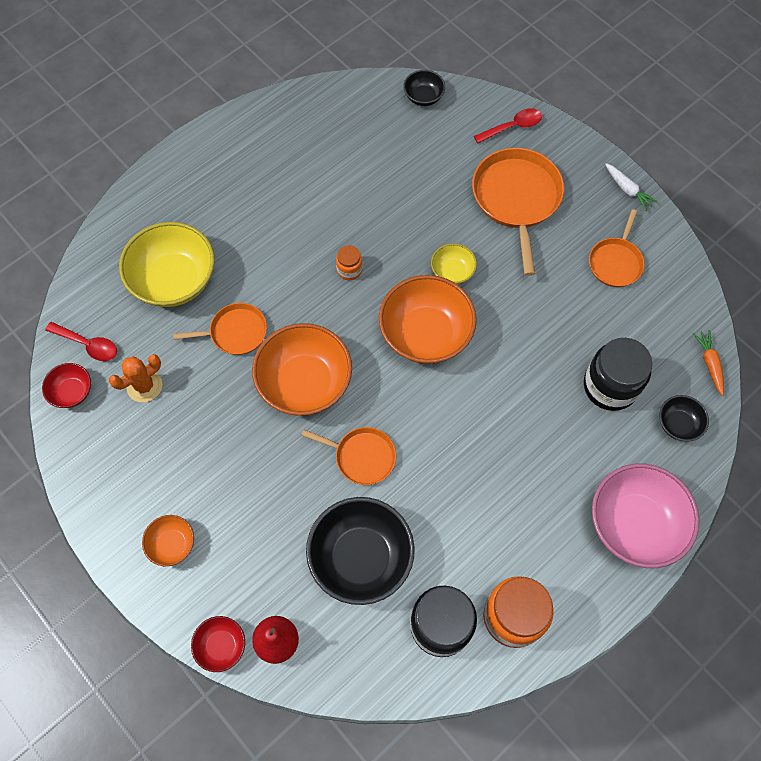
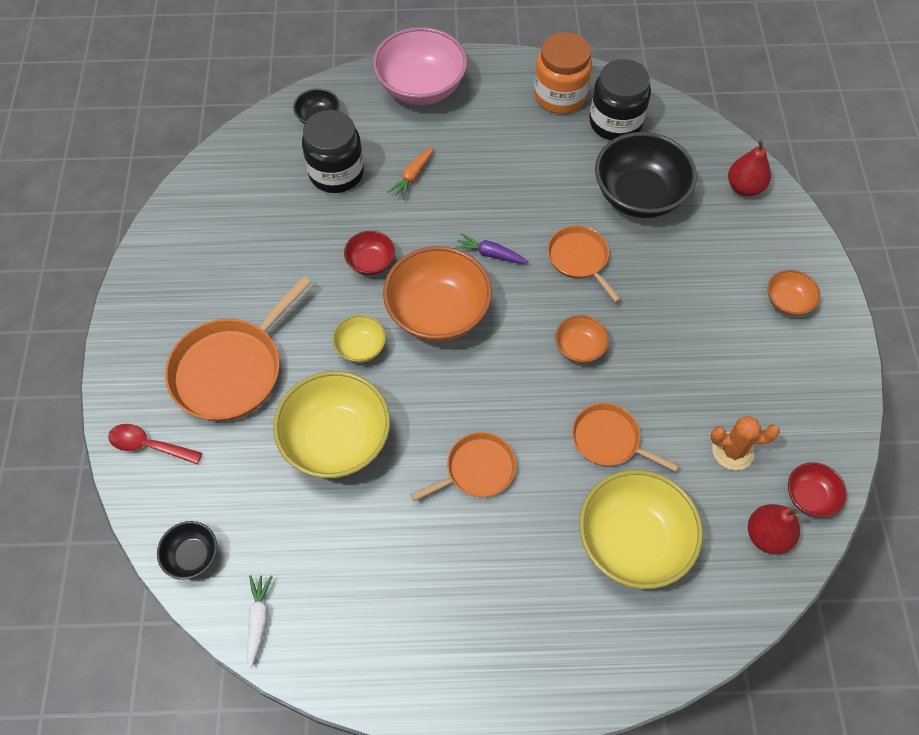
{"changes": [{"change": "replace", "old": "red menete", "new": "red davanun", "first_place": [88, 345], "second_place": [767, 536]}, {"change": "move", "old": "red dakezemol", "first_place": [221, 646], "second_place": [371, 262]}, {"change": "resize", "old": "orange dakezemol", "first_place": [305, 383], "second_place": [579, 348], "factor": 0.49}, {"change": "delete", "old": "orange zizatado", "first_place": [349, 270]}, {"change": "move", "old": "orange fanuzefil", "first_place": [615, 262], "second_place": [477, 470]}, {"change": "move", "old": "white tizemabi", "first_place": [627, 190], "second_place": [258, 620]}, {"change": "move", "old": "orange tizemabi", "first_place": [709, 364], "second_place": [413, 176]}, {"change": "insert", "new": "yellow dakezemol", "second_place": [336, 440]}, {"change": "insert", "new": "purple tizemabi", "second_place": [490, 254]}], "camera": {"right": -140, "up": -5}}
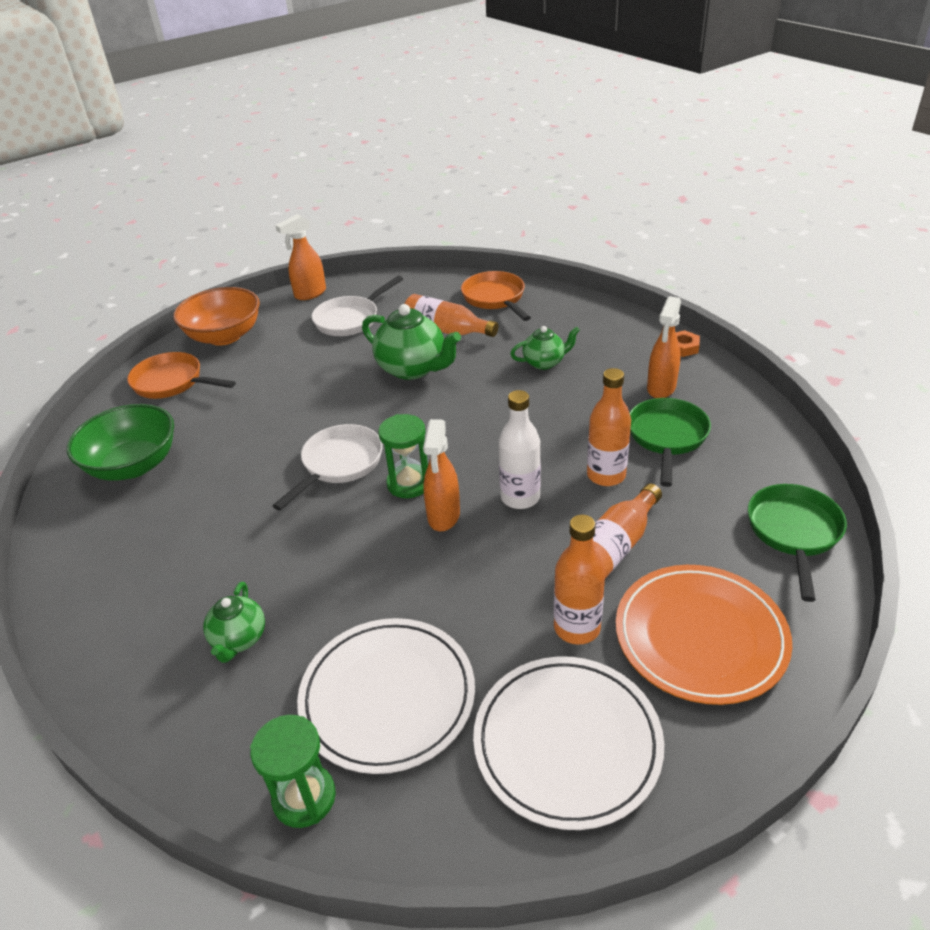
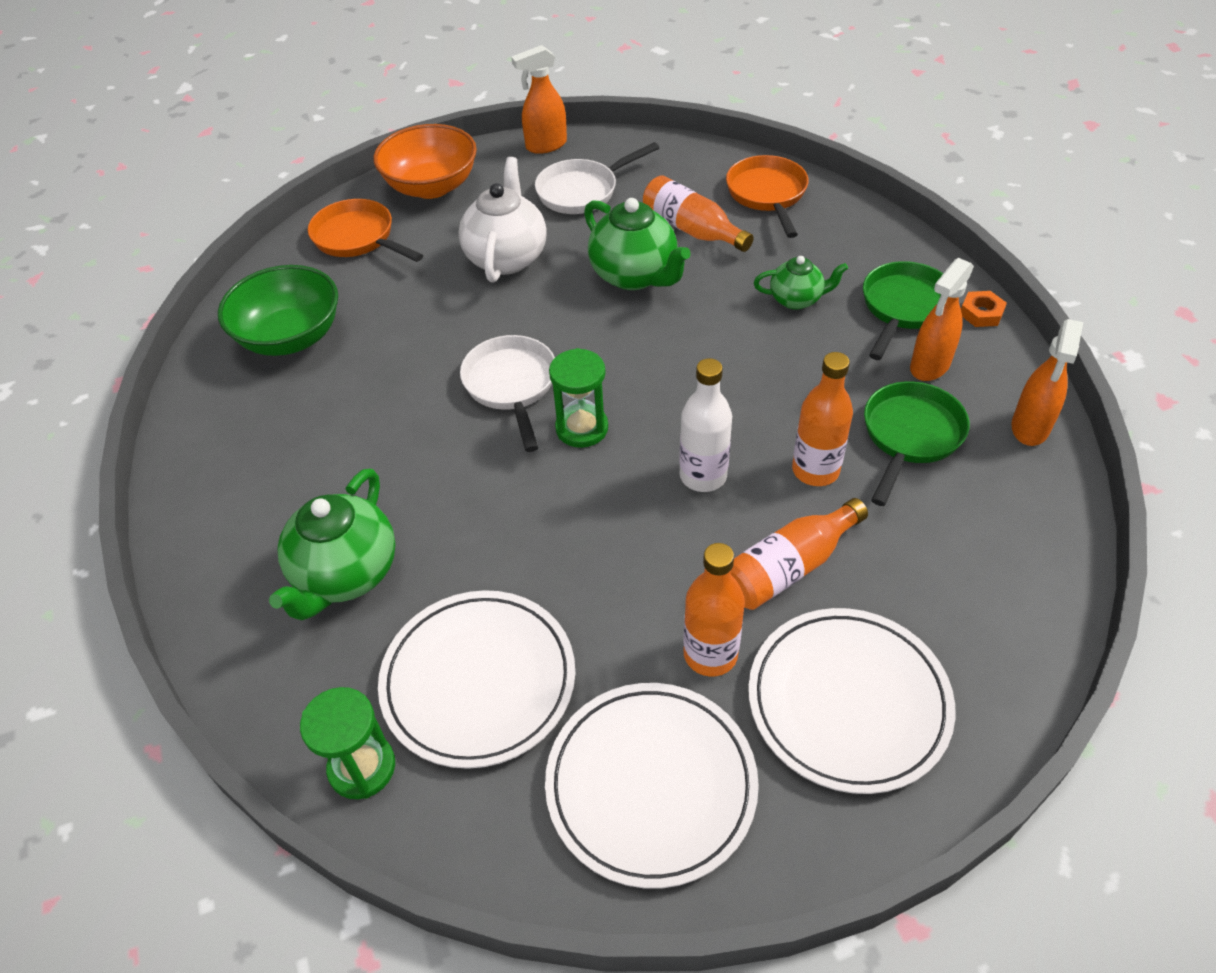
{"changes": [{"change": "resize", "old": "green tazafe", "first_place": [239, 639], "second_place": [345, 574], "factor": 1.71}, {"change": "rotate", "old": "white fanuzefil", "first_place": [339, 464], "second_place": [511, 385], "degrees": -60}, {"change": "move", "old": "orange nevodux", "first_place": [443, 516], "second_place": [1030, 428]}, {"change": "recolor", "old": "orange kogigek", "new": "white kogigek", "first_place": [700, 636], "second_place": [848, 702]}, {"change": "move", "old": "green fanuzefil", "first_place": [793, 532], "second_place": [904, 307]}, {"change": "insert", "new": "white tazafe", "second_place": [506, 257]}], "camera": {"right": 15, "up": 10}}
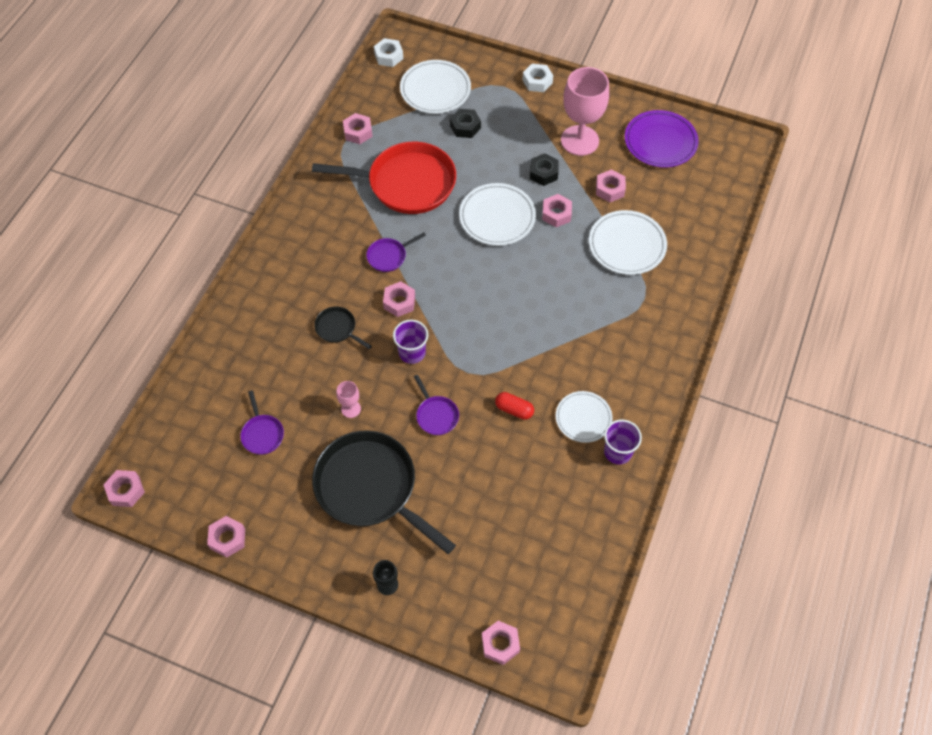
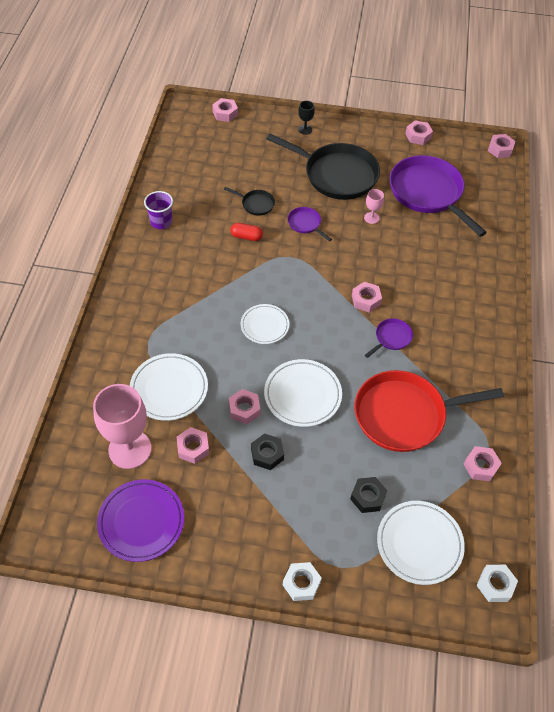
{"changes": [{"change": "resize", "old": "purple fanuzefil", "first_place": [262, 434], "second_place": [428, 193], "factor": 2.3}, {"change": "move", "old": "black fanuzefil", "first_place": [337, 328], "second_place": [256, 204]}, {"change": "delete", "old": "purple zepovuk", "first_place": [412, 352]}, {"change": "move", "old": "white kogigek", "first_place": [583, 418], "second_place": [264, 325]}, {"change": "move", "old": "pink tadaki", "first_place": [579, 140], "second_place": [130, 449]}], "camera": {"right": 165, "up": -5}}
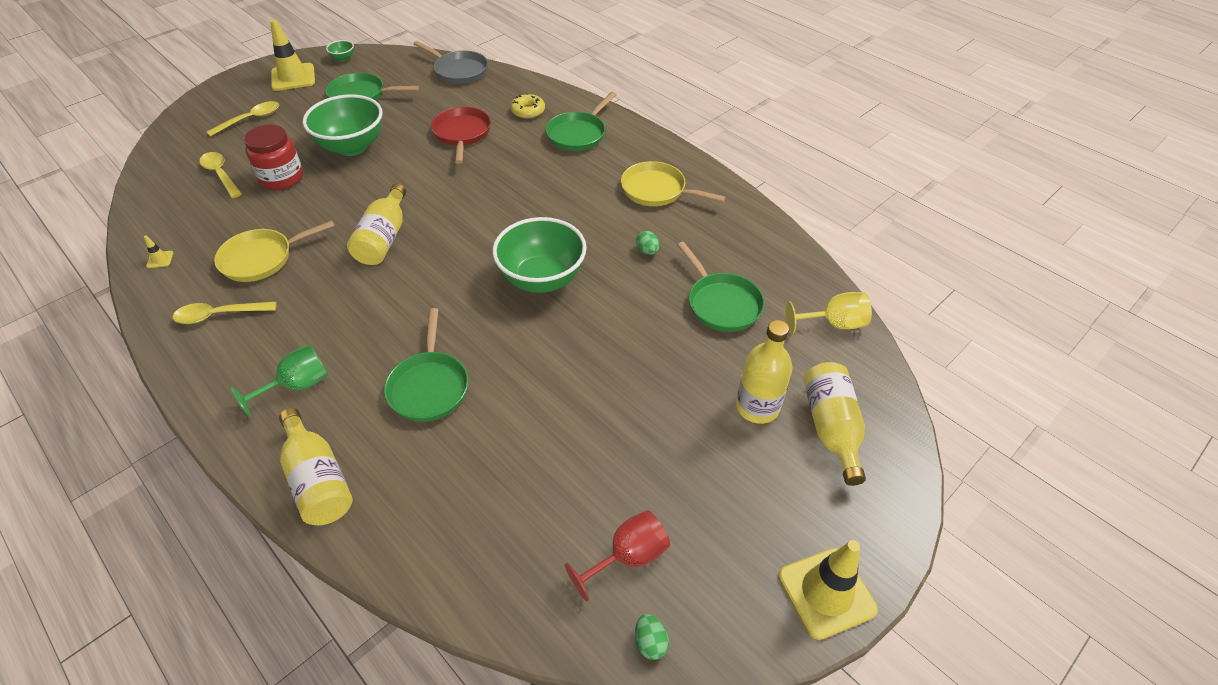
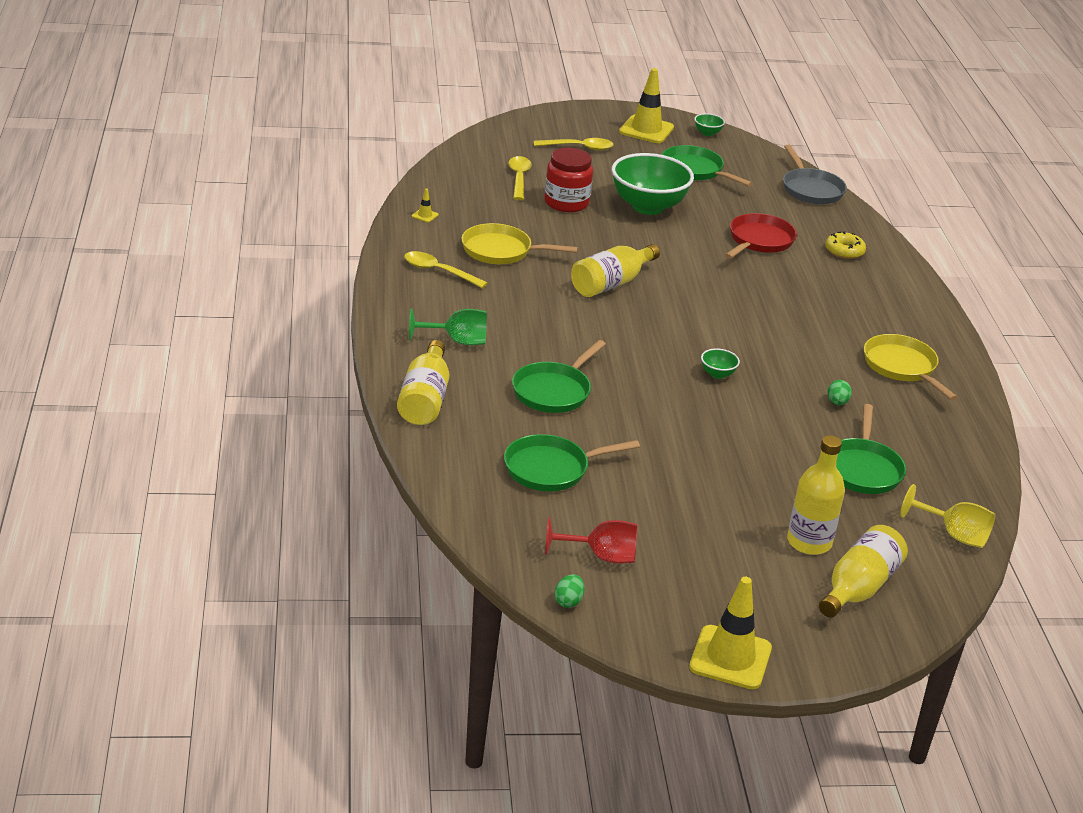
{"changes": [{"change": "resize", "old": "green dakezemol", "first_place": [542, 279], "second_place": [717, 374], "factor": 0.41}, {"change": "move", "old": "green fanuzefil", "first_place": [578, 134], "second_place": [551, 469]}], "camera": {"right": 35, "up": -15}}
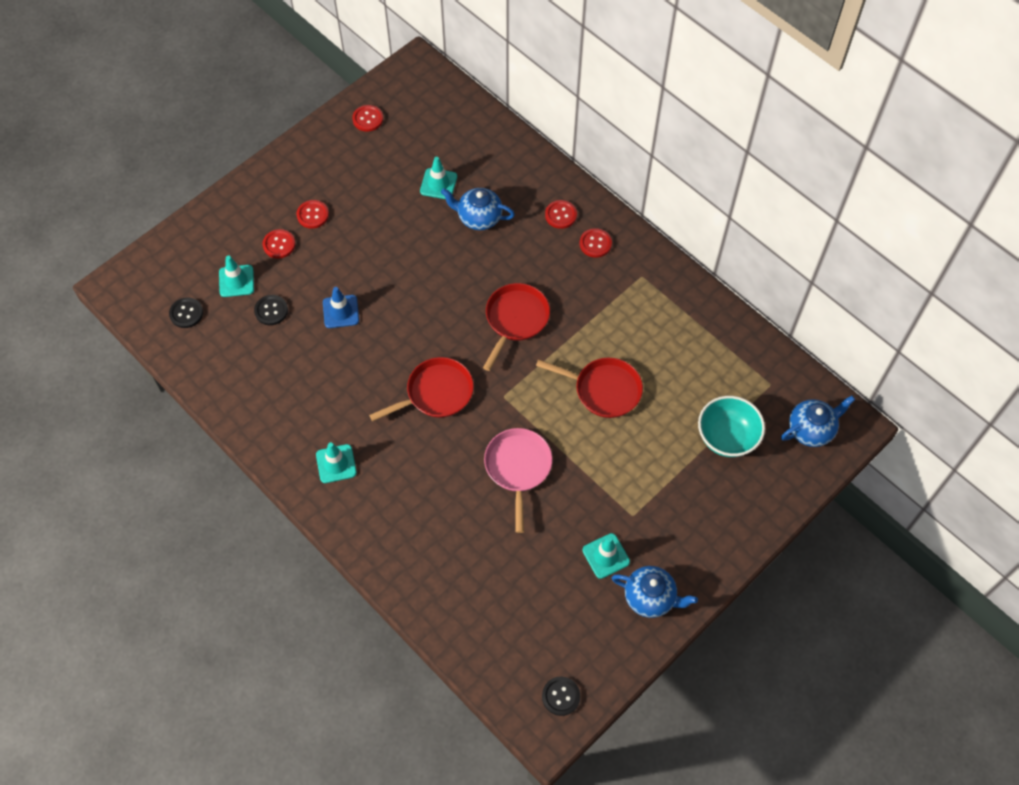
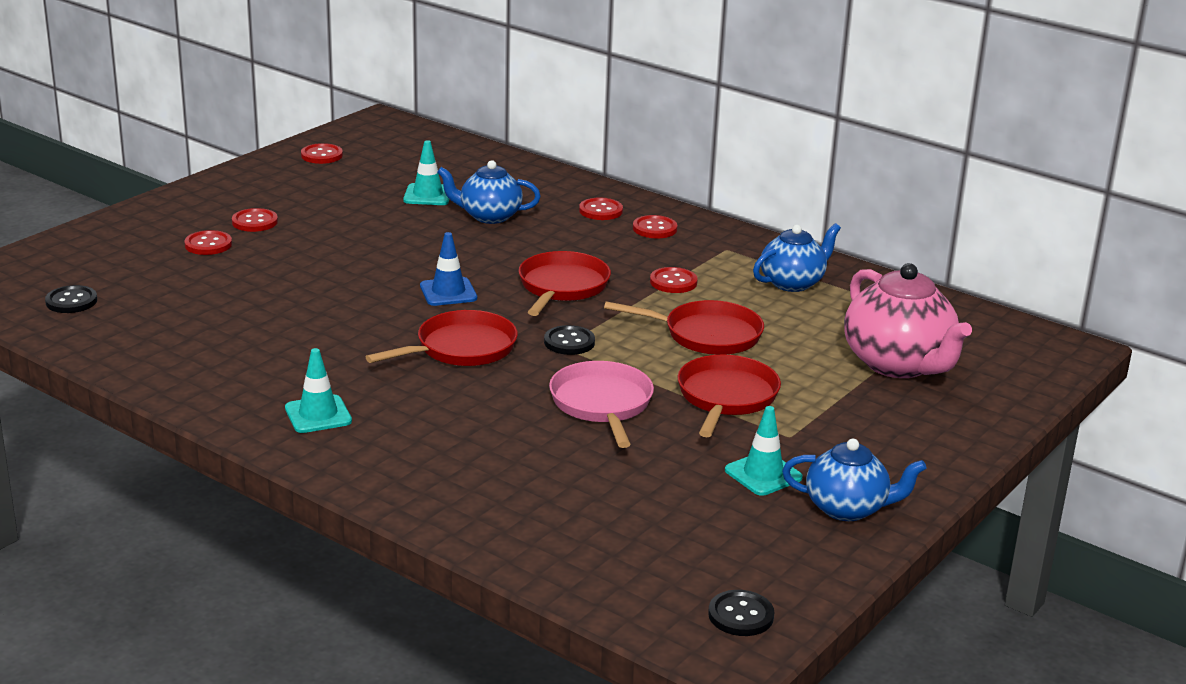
{"changes": [{"change": "delete", "old": "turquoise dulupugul", "first_place": [236, 281]}, {"change": "move", "old": "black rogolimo", "first_place": [271, 311], "second_place": [569, 342]}, {"change": "move", "old": "blue dulupugul", "first_place": [341, 311], "second_place": [448, 292]}, {"change": "replace", "old": "turquoise dakezemol", "new": "pink tazafe", "first_place": [727, 437], "second_place": [898, 364]}, {"change": "move", "old": "blue tazafe", "first_place": [811, 429], "second_place": [793, 283]}, {"change": "insert", "new": "red rogolimo", "second_place": [673, 282]}, {"change": "insert", "new": "red fanuzefil", "second_place": [726, 397]}], "camera": {"right": -10, "up": -35}}
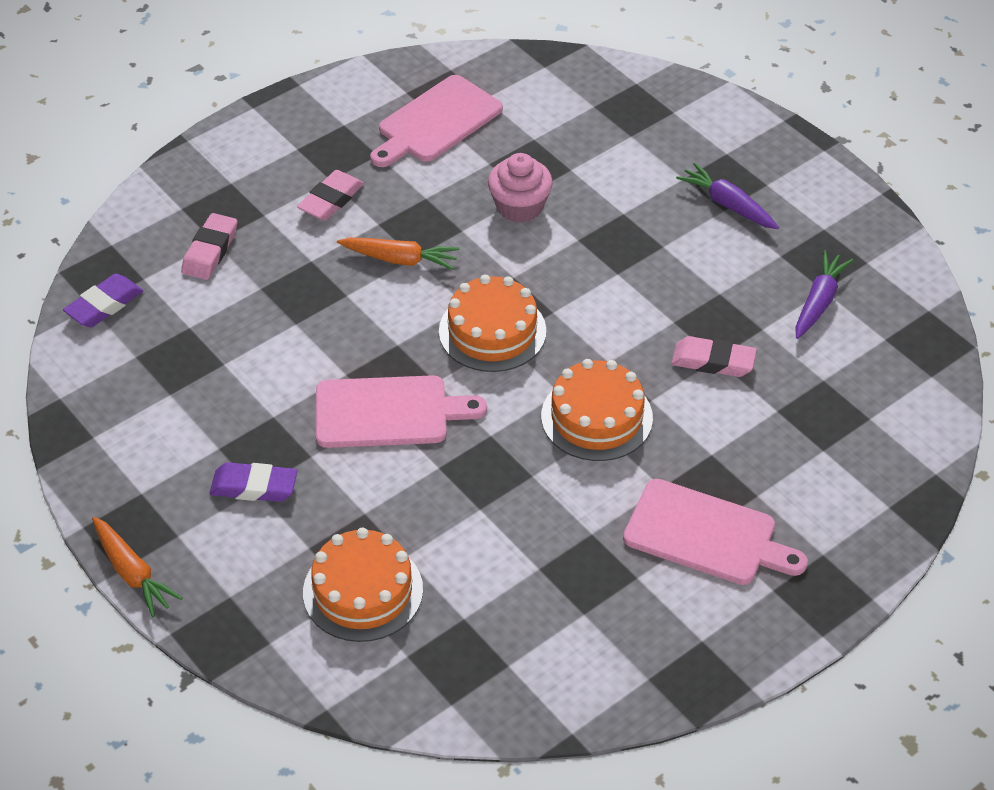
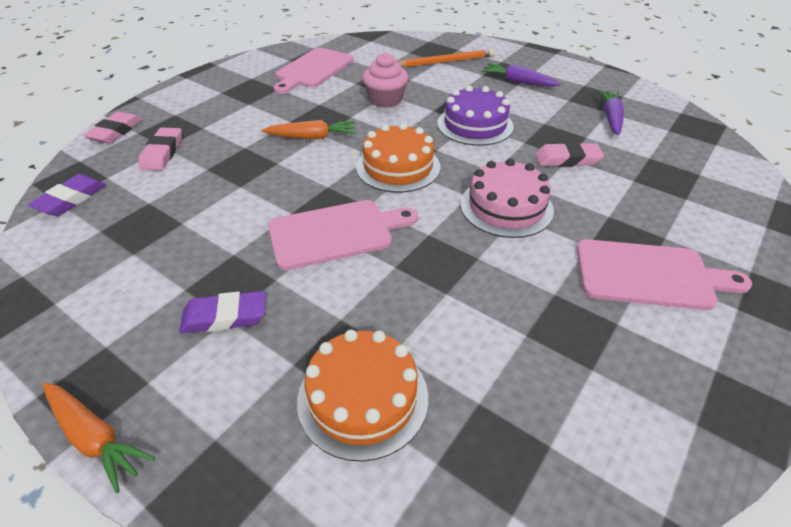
{"changes": [{"change": "move", "old": "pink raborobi", "first_place": [331, 200], "second_place": [115, 132]}, {"change": "recolor", "old": "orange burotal", "new": "pink burotal", "first_place": [596, 417], "second_place": [506, 207]}, {"change": "insert", "new": "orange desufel", "second_place": [445, 62]}, {"change": "insert", "new": "purple burotal", "second_place": [475, 125]}], "camera": {"right": -15, "up": -5}}
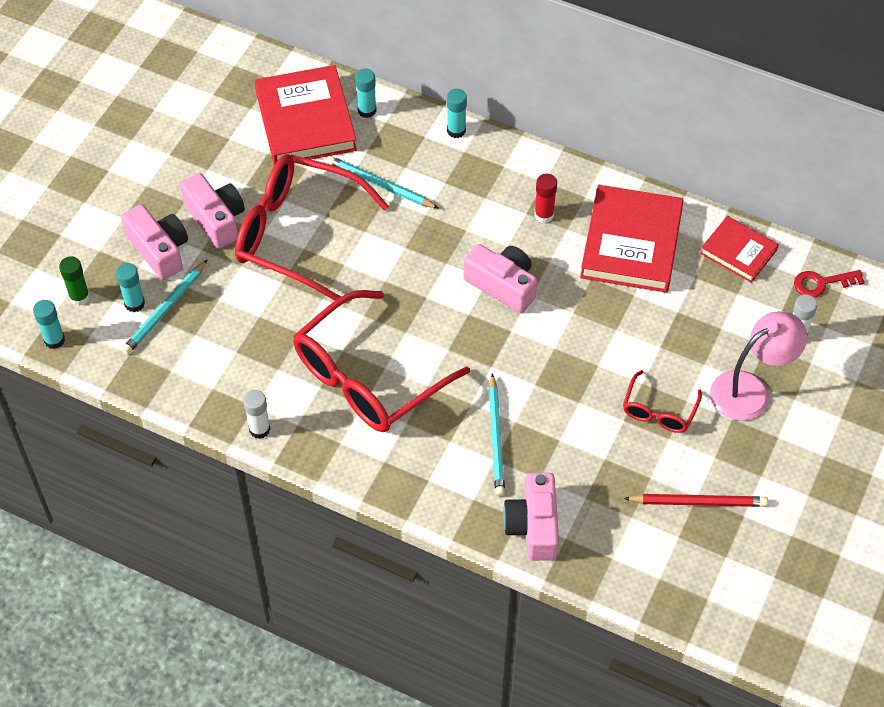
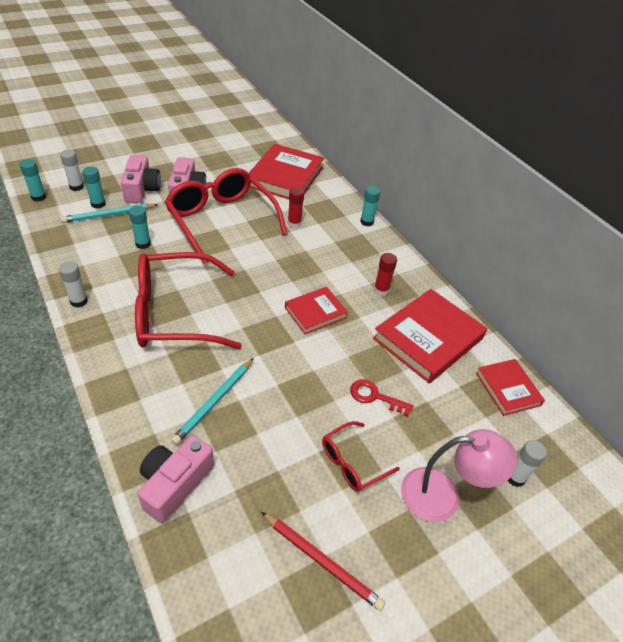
{"changes": [{"change": "recolor", "old": "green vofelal", "new": "white vofelal", "first_place": [79, 297], "second_place": [76, 187]}, {"change": "replace", "old": "turquoise desufel", "new": "red vofelal", "first_place": [380, 185], "second_place": [294, 223]}, {"change": "move", "old": "turquoise vofelal", "first_place": [367, 110], "second_place": [143, 244]}, {"change": "replace", "old": "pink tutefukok", "new": "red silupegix", "first_place": [502, 285], "second_place": [315, 312]}, {"change": "move", "old": "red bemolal", "first_place": [822, 283], "second_place": [375, 397]}], "camera": {"right": 30, "up": -10}}
